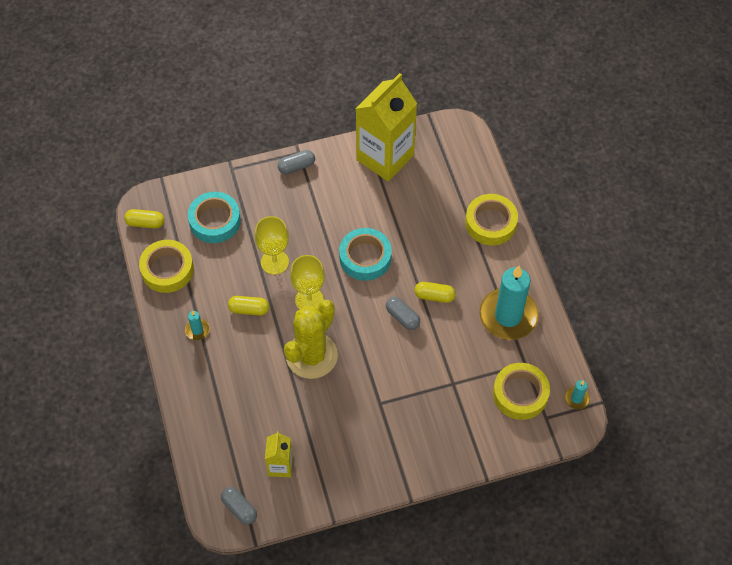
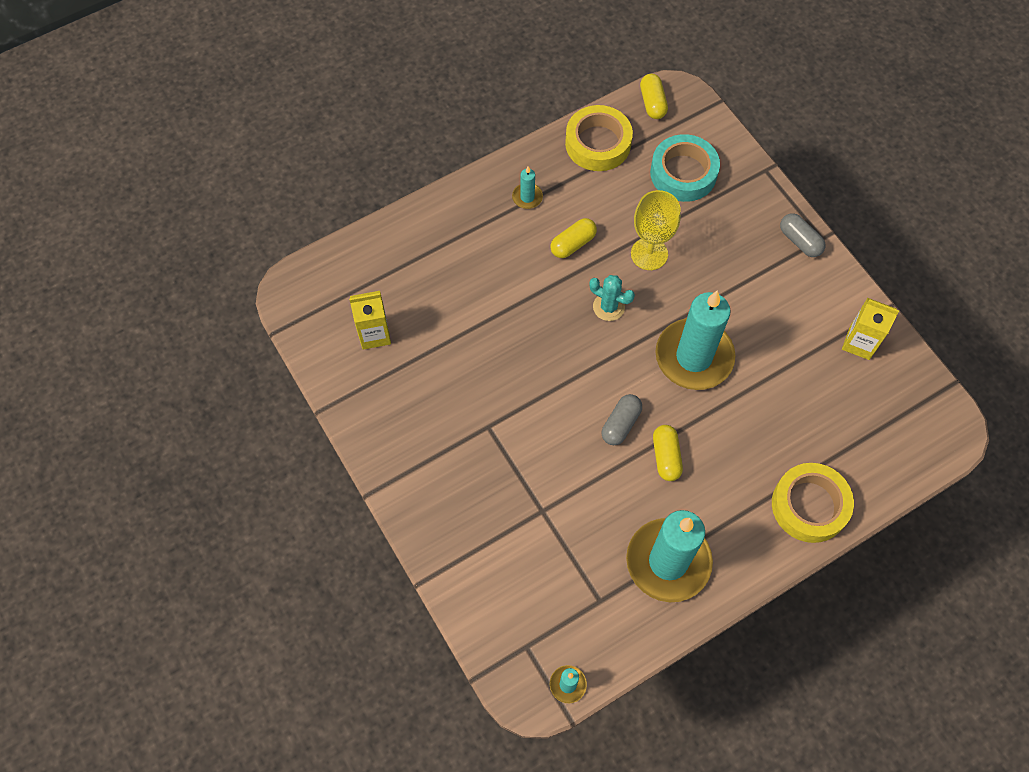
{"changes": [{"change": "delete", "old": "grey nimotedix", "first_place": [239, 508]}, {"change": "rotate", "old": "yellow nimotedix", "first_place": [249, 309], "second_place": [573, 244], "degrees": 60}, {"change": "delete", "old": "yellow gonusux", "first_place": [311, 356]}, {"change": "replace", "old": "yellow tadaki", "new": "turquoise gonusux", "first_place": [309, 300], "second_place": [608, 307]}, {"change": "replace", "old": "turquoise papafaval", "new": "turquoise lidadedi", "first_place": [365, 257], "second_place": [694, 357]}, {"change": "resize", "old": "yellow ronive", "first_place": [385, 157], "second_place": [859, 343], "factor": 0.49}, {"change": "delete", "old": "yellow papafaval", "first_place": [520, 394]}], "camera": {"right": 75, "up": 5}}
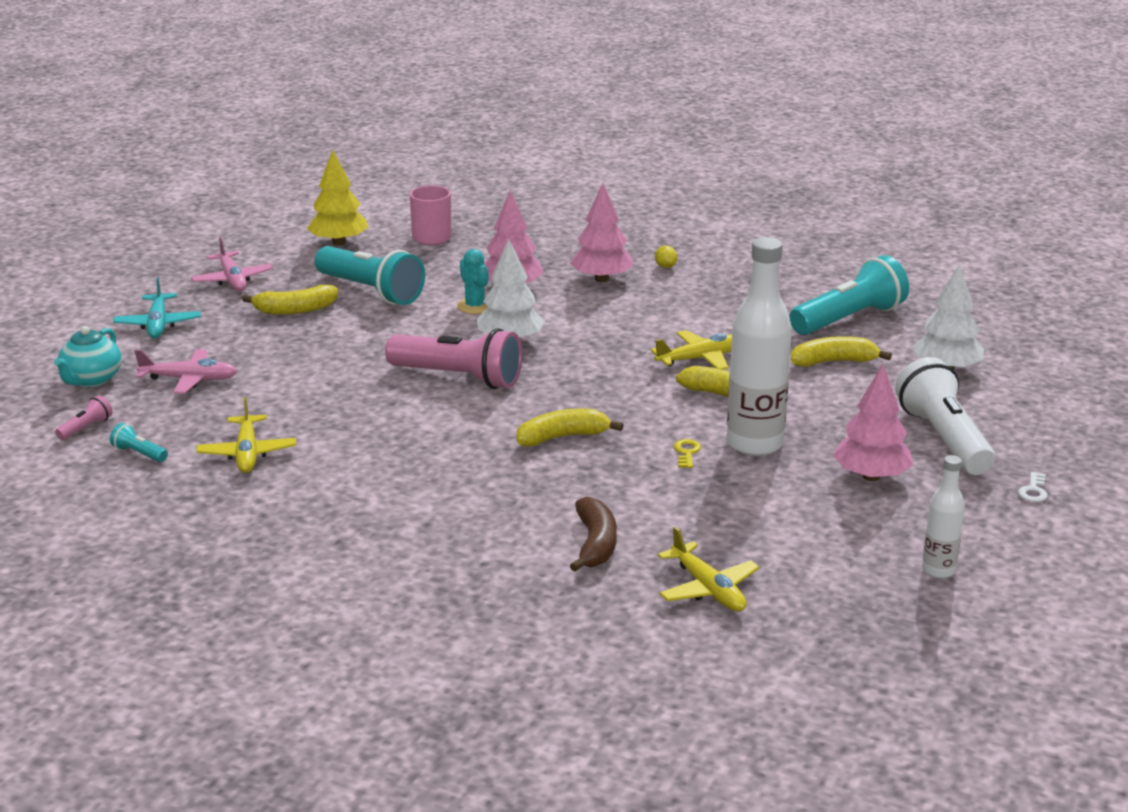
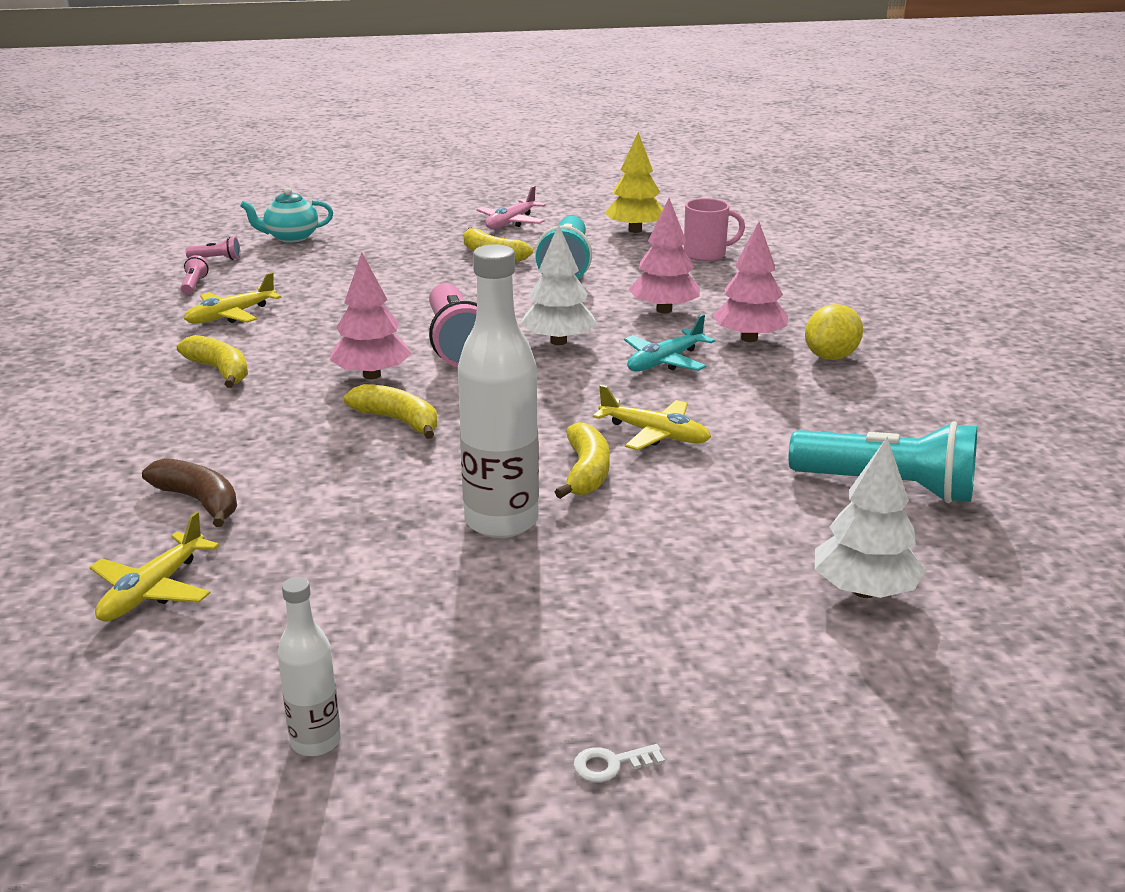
{"changes": [{"change": "recolor", "old": "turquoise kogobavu", "new": "pink kogobavu", "first_place": [139, 453], "second_place": [194, 285]}, {"change": "move", "old": "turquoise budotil", "first_place": [158, 324], "second_place": [665, 361]}, {"change": "delete", "old": "pink budotil", "first_place": [189, 379]}, {"change": "delete", "old": "turquoise gonusux", "first_place": [475, 306]}, {"change": "rotate", "old": "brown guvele", "first_place": [595, 544], "second_place": [199, 501], "degrees": -105}, {"change": "resize", "old": "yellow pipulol", "first_place": [665, 266], "second_place": [831, 357], "factor": 1.98}, {"change": "delete", "old": "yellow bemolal", "first_place": [686, 452]}, {"change": "move", "old": "yellow guvele", "first_place": [834, 362], "second_place": [220, 371]}, {"change": "move", "old": "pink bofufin", "first_place": [871, 476], "second_place": [371, 375]}, {"change": "delete", "old": "white kogobavu", "first_place": [944, 439]}], "camera": {"right": 55, "up": 0}}
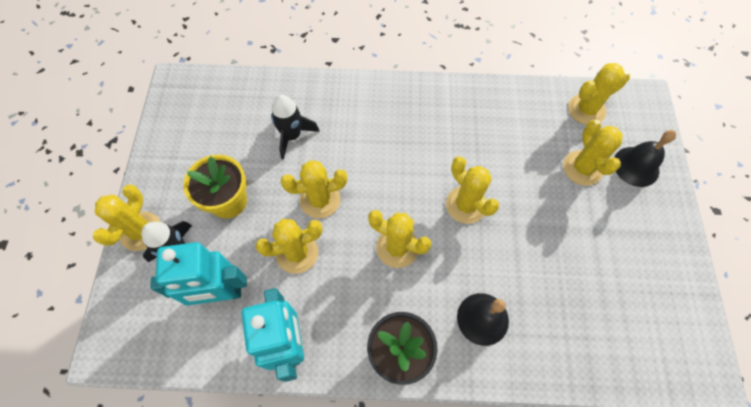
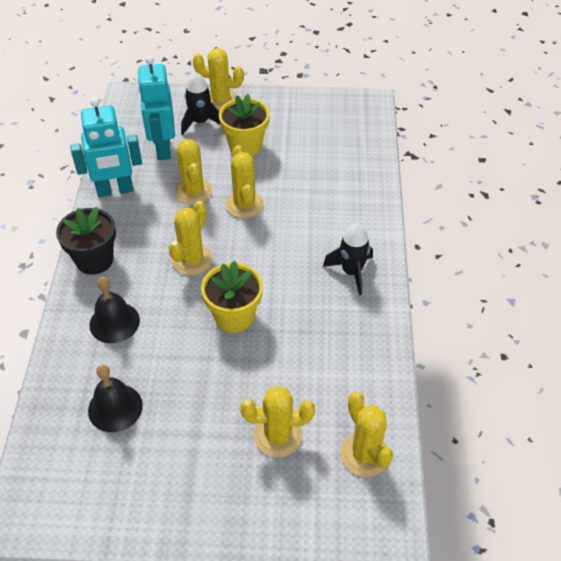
{"changes": [{"change": "move", "old": "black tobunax", "first_place": [292, 136], "second_place": [351, 272]}, {"change": "replace", "old": "yellow gonusux", "new": "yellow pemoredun", "first_place": [466, 205], "second_place": [234, 316]}, {"change": "move", "old": "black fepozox", "first_place": [636, 166], "second_place": [115, 407]}], "camera": {"right": 90, "up": -15}}
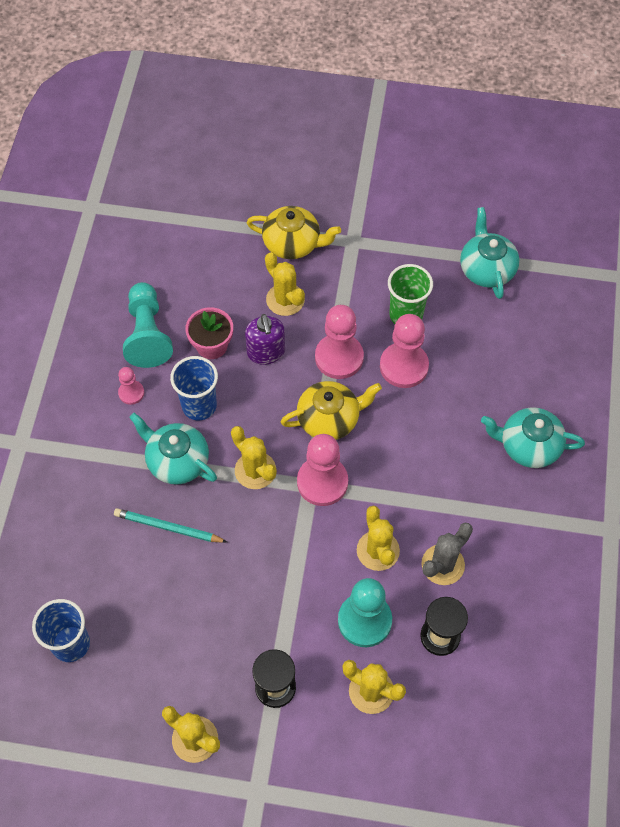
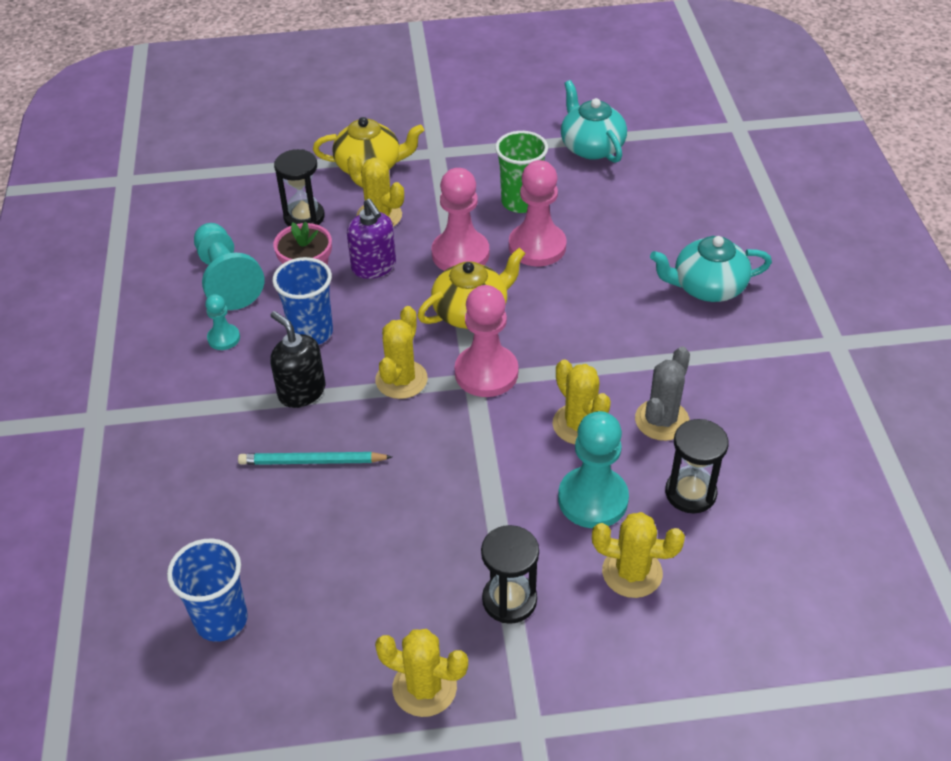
{"changes": [{"change": "recolor", "old": "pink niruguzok", "new": "turquoise niruguzok", "first_place": [131, 393], "second_place": [224, 338]}, {"change": "replace", "old": "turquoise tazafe", "new": "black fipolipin", "first_place": [177, 461], "second_place": [301, 391]}, {"change": "rotate", "old": "yellow gonusux", "first_place": [255, 470], "second_place": [401, 380], "degrees": 75}, {"change": "insert", "new": "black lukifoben", "second_place": [304, 217]}], "camera": {"right": -15, "up": -15}}
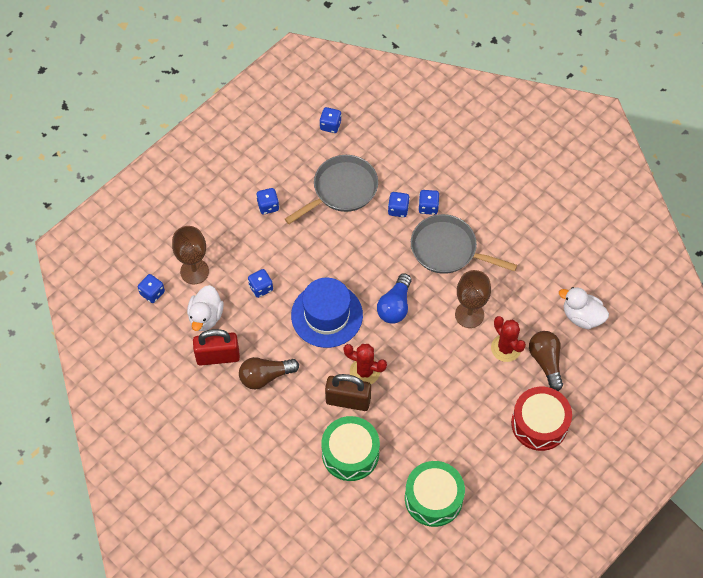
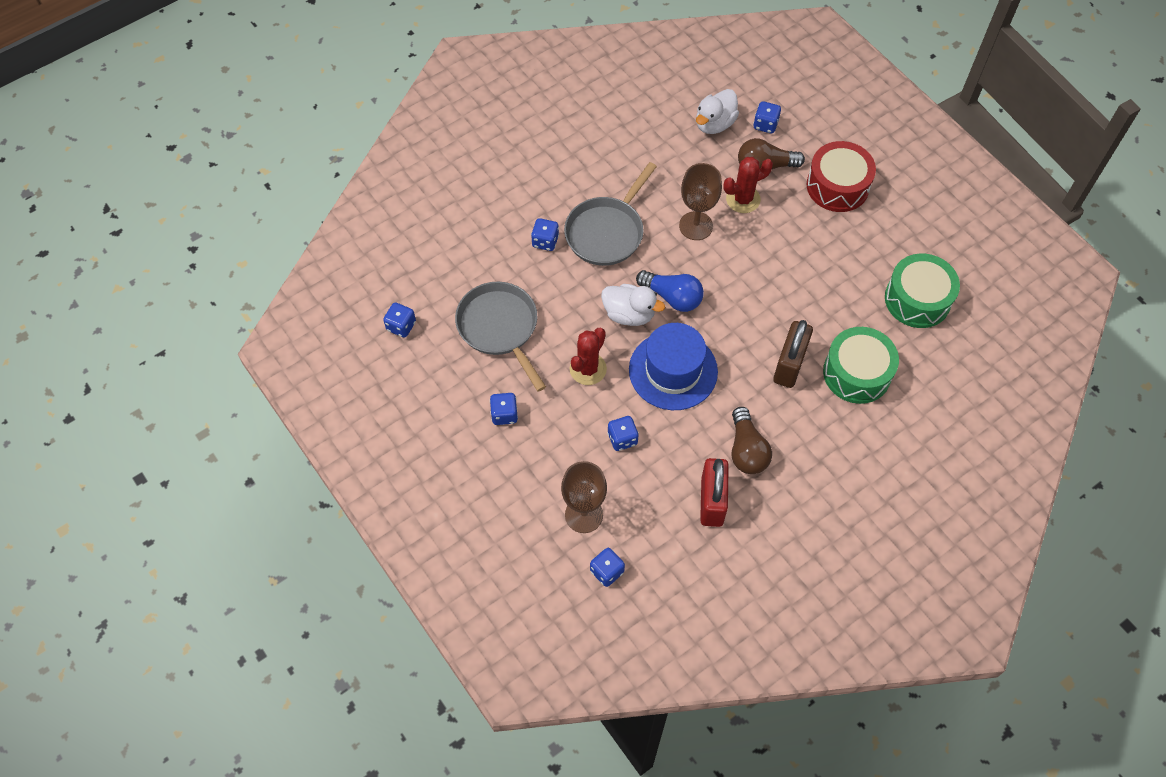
{"changes": [{"change": "move", "old": "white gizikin", "first_place": [206, 316], "second_place": [629, 314]}, {"change": "move", "old": "red gonusux", "first_place": [364, 371], "second_place": [588, 369]}, {"change": "move", "old": "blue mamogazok", "first_place": [398, 209], "second_place": [765, 125]}], "camera": {"right": -80, "up": 0}}
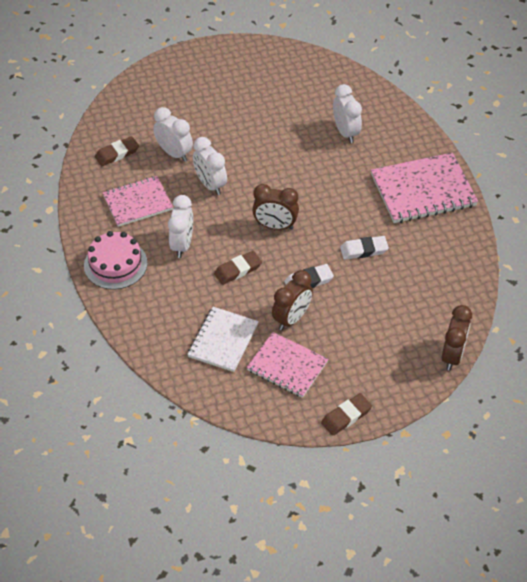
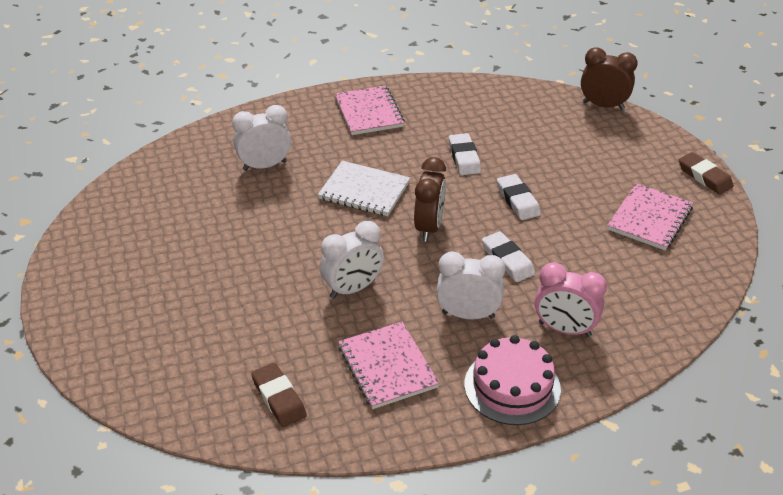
{"changes": [{"change": "delete", "old": "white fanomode", "first_place": [174, 153]}, {"change": "move", "old": "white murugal", "first_place": [223, 340], "second_place": [364, 191]}, {"change": "recolor", "old": "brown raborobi", "new": "white raborobi", "first_place": [238, 270], "second_place": [507, 260]}, {"change": "delete", "old": "brown fanomode", "first_place": [292, 318]}, {"change": "resize", "old": "pink murugal", "first_place": [423, 190], "second_place": [369, 112], "factor": 0.66}, {"change": "insert", "new": "pink fanomode", "second_place": [564, 329]}], "camera": {"right": -90, "up": -10}}
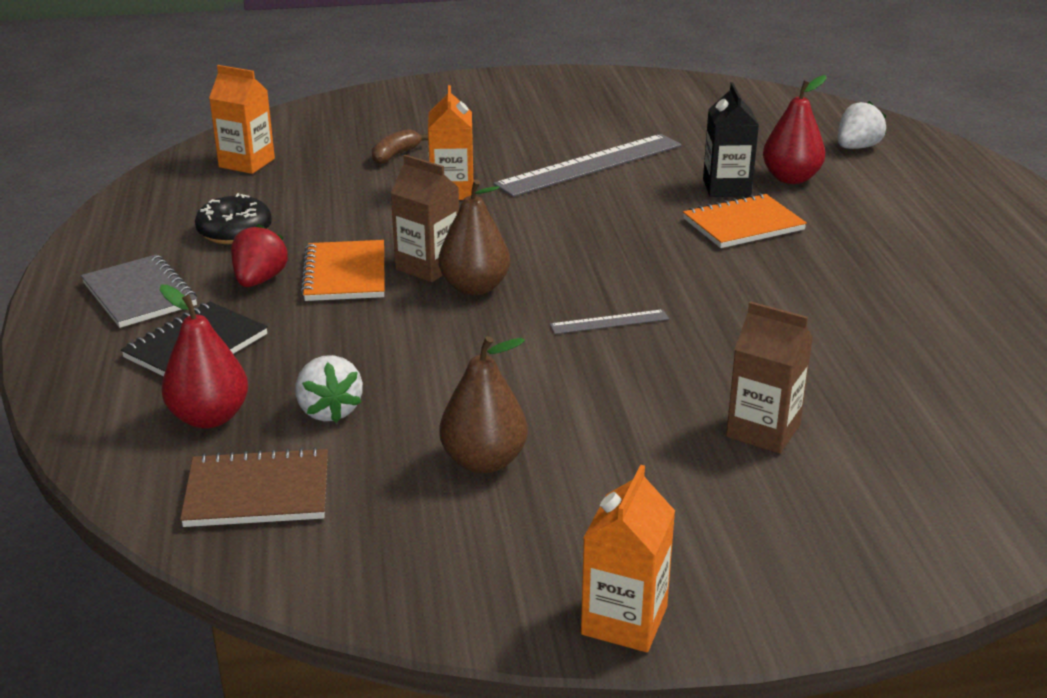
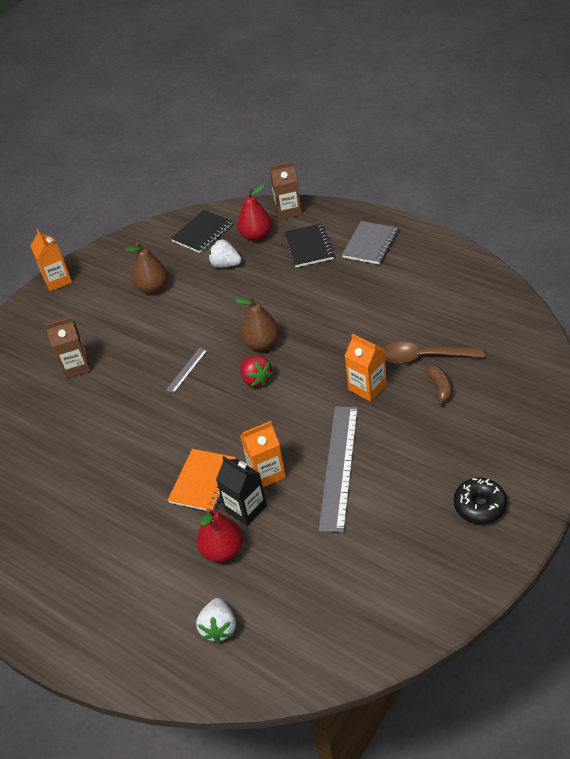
{"changes": [{"change": "rotate", "old": "grey murugal", "first_place": [139, 294], "second_place": [370, 244], "degrees": -75}, {"change": "recolor", "old": "brown murugal", "new": "black murugal", "first_place": [257, 492], "second_place": [202, 233]}, {"change": "move", "old": "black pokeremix", "first_place": [235, 232], "second_place": [479, 506]}, {"change": "move", "old": "orange ronive", "first_place": [247, 163], "second_place": [266, 473]}, {"change": "move", "old": "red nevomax", "first_place": [259, 280], "second_place": [256, 379]}, {"change": "delete", "old": "orange murugal", "first_place": [345, 274]}, {"change": "move", "old": "brown ronive", "first_place": [428, 267], "second_place": [288, 210]}, {"change": "insert", "new": "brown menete", "second_place": [424, 356]}], "camera": {"right": 140, "up": 15}}
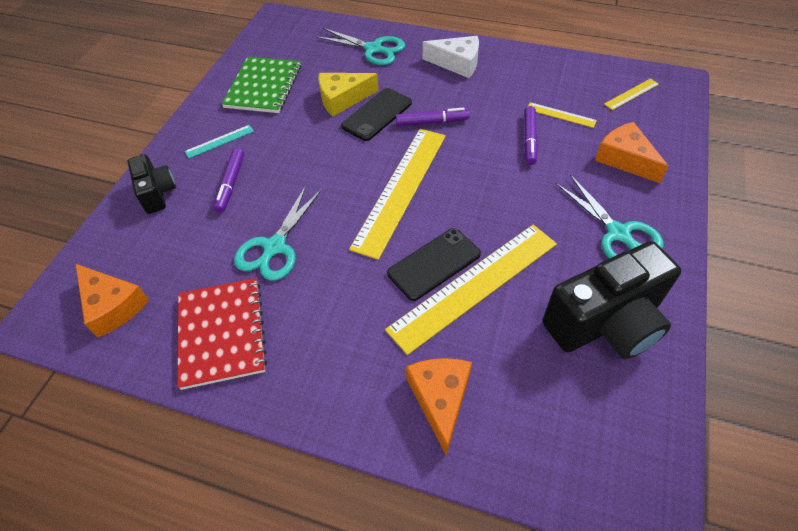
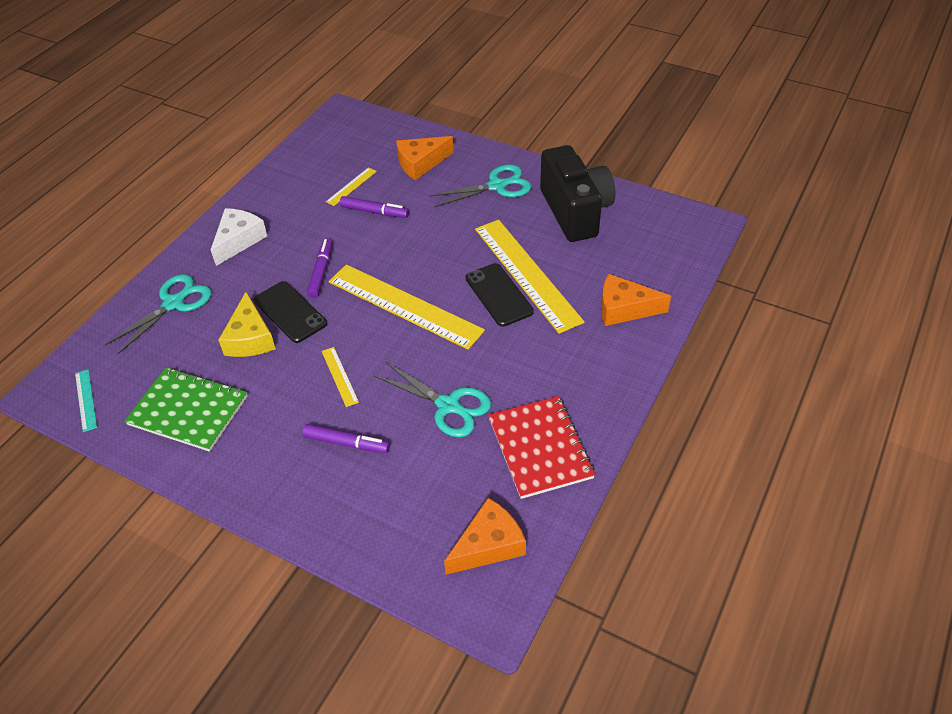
{"changes": [{"change": "delete", "old": "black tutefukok", "first_place": [157, 193]}, {"change": "rotate", "old": "red murugal", "first_place": [222, 333], "second_place": [540, 448], "degrees": 75}, {"change": "move", "old": "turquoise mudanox", "first_place": [219, 141], "second_place": [86, 400]}, {"change": "move", "old": "yellow mudanox", "first_place": [631, 94], "second_place": [339, 376]}], "camera": {"right": -80, "up": -5}}
